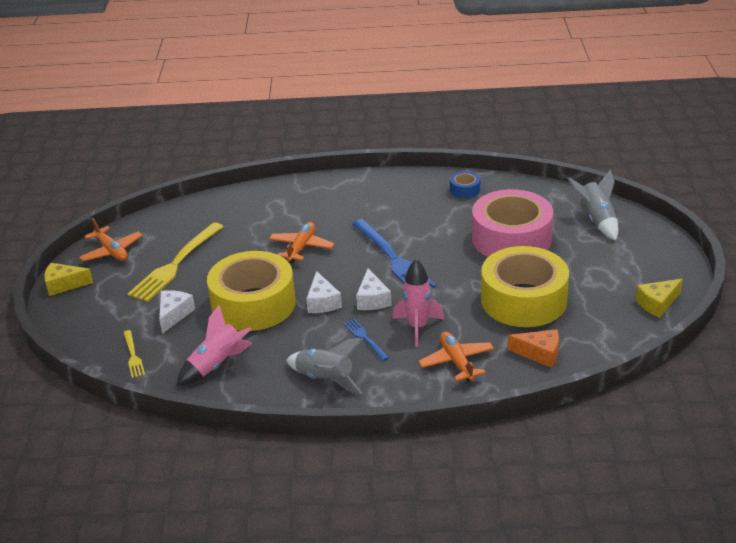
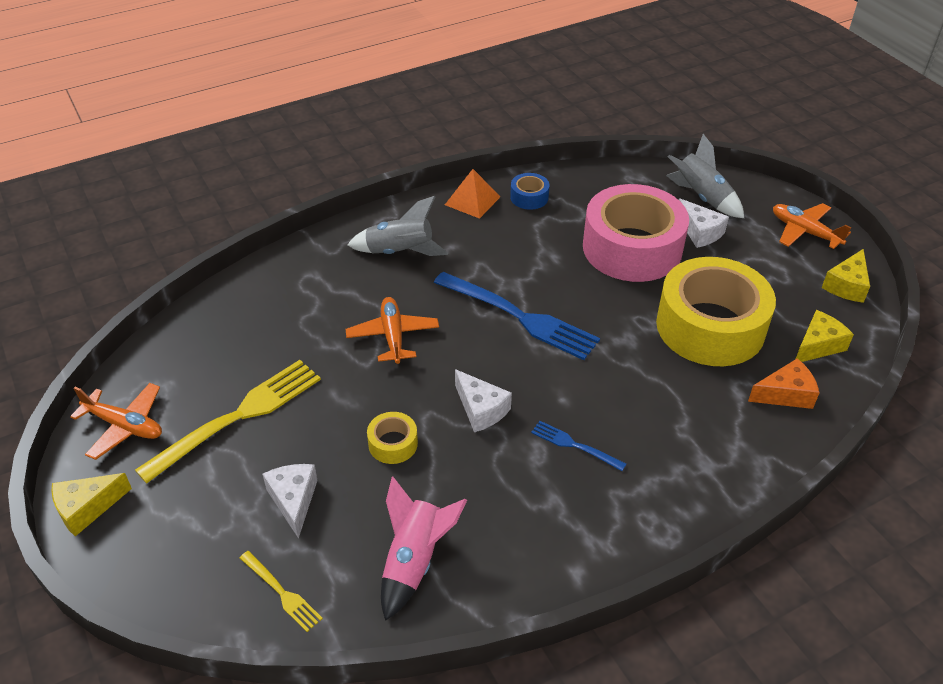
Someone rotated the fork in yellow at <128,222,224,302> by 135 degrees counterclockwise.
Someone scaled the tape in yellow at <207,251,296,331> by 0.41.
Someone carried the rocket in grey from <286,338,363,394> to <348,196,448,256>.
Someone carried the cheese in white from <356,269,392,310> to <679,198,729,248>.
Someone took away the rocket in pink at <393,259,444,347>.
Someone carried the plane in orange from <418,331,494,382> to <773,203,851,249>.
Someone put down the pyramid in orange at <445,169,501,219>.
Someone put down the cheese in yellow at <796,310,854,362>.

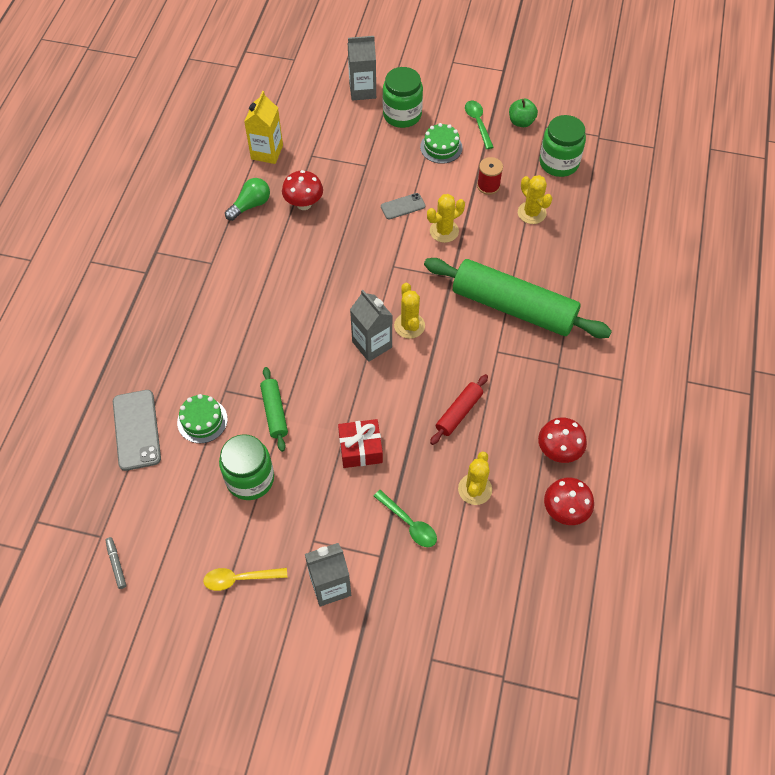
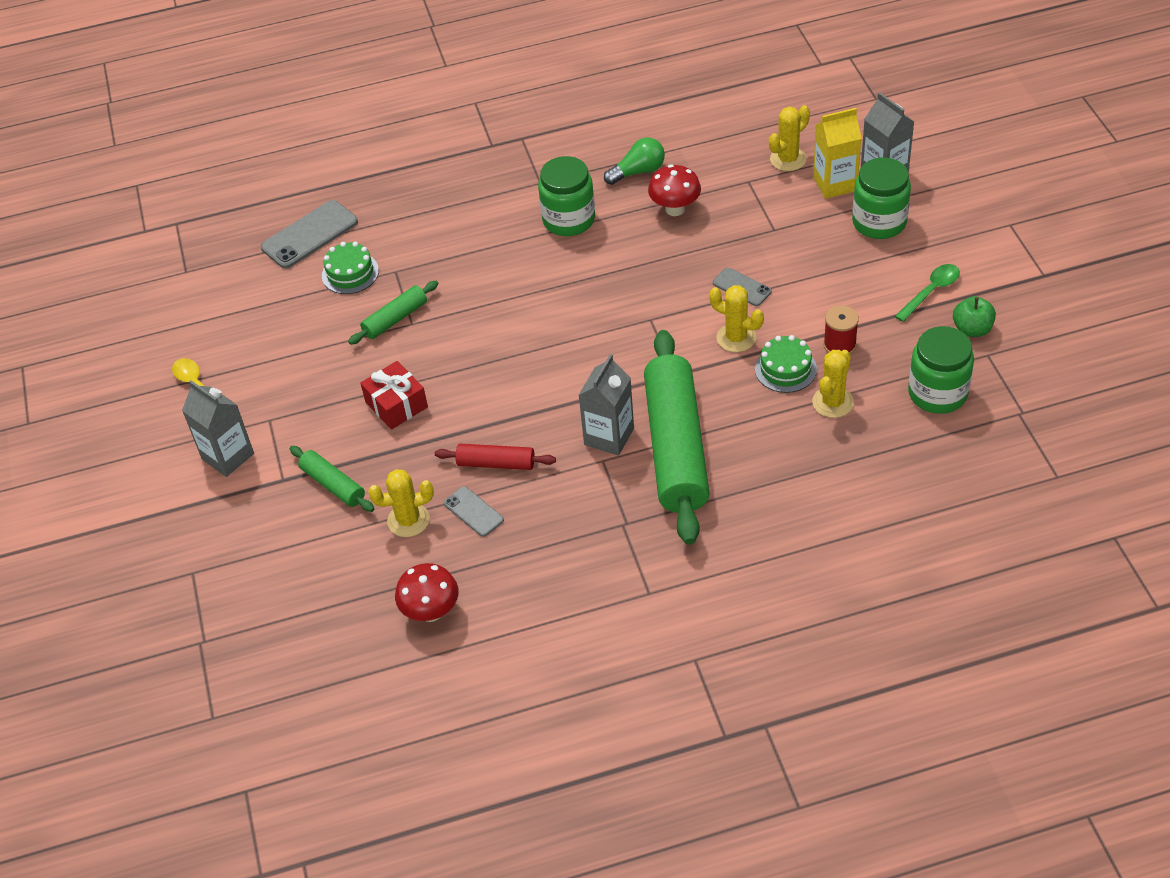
Someone took away the marker in grey at <105,537,126,589>.
Someone carried the jar in green from <219,434,274,500> to <538,156,595,236>.
Someone rotated the light bulb in green at <225,178,270,221> by 45 degrees counterclockwise.
Someone carried the carton in yellow from <244,91,283,164> to <813,108,862,199>.
Someone carried the carton in grey from <350,290,393,362> to <578,354,634,456>.
Someone swapped the spoon in green at <374,490,437,547> for the rolling pin in green at <290,446,374,512>.
Someone carried the cactus in yellow from <394,283,425,339> to <769,105,810,171>.
Someone carried the cake in green from <420,123,463,164> to <755,335,817,393>.
Someone took away the mushroom in red at <538,417,587,463>.
Someone put down the phone in grey at <444,486,504,537>.

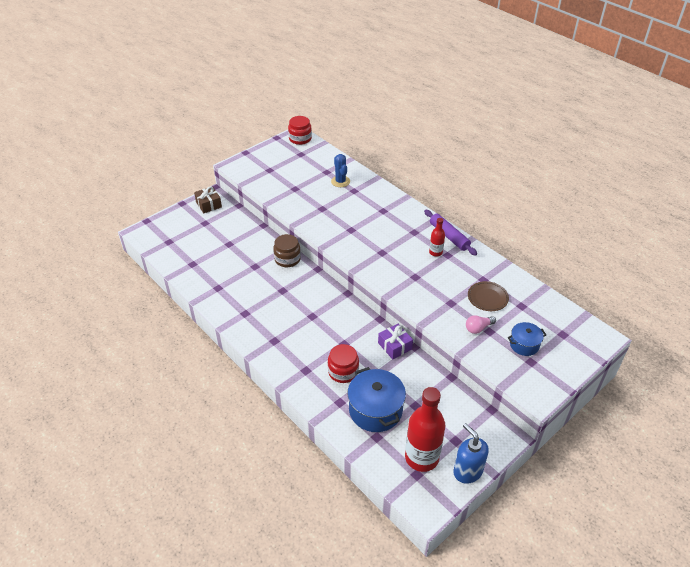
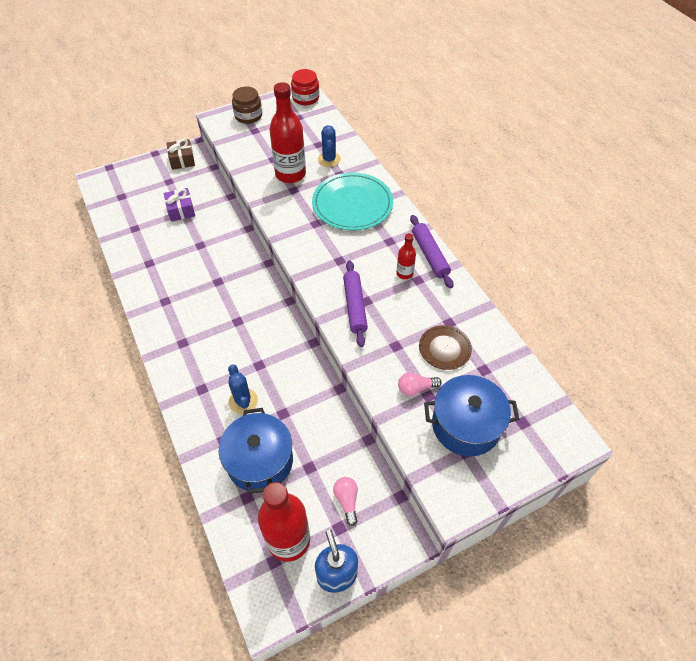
Someone carried the jar in brown from <273,234,301,267> to <232,87,262,124>.
Someone swapped the jar in red at <328,344,359,383> for the cactus in blue at <228,364,258,414>.
Someone carried the gift in purple from <378,324,413,360> to <164,188,195,222>.
Someone scaled the pot in blue at <507,322,546,356> by 1.77.
Someone put down the bottle in red at <270,82,306,183>.
Someone put down the plate in turquoise at <312,172,393,230>.
Someone put down the light bulb in pink at <333,477,358,526>.
Someone put down the rolling pin in purple at <343,260,368,347>.

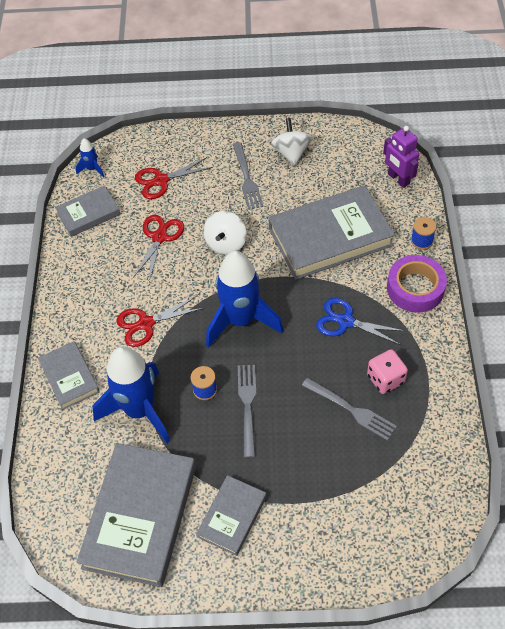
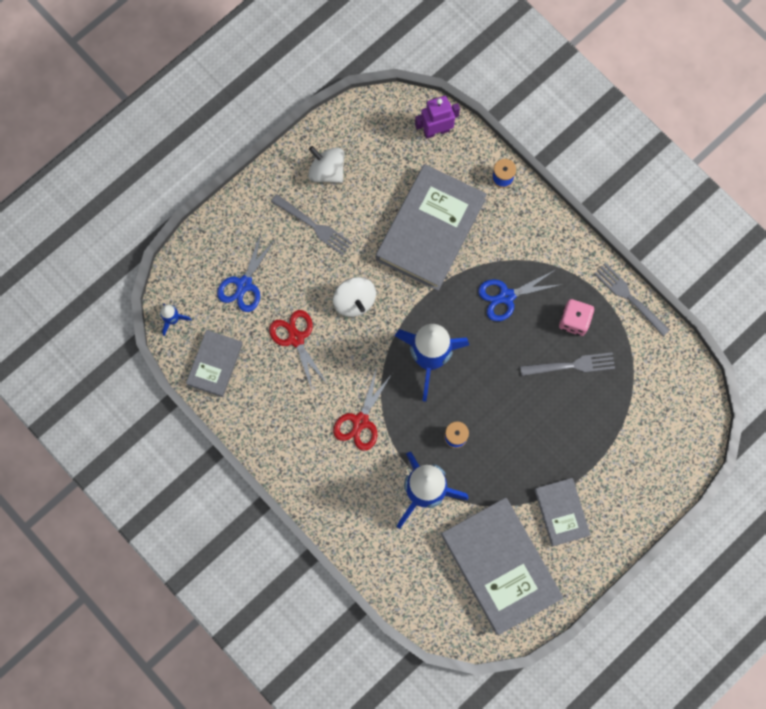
Someone took away the book in grey at <38,341,100,410>.
Someone repainted the scissors in red at <135,157,213,199>, which became the scissors in blue at <217,233,275,312>.
Someone carried the fork in grey from <238,365,256,458> to <594,263,670,336>.
Someone rotated the robot in purple at <383,126,419,188> by 150 degrees clockwise.
Someone took away the tape in purple at <387,255,447,313>.

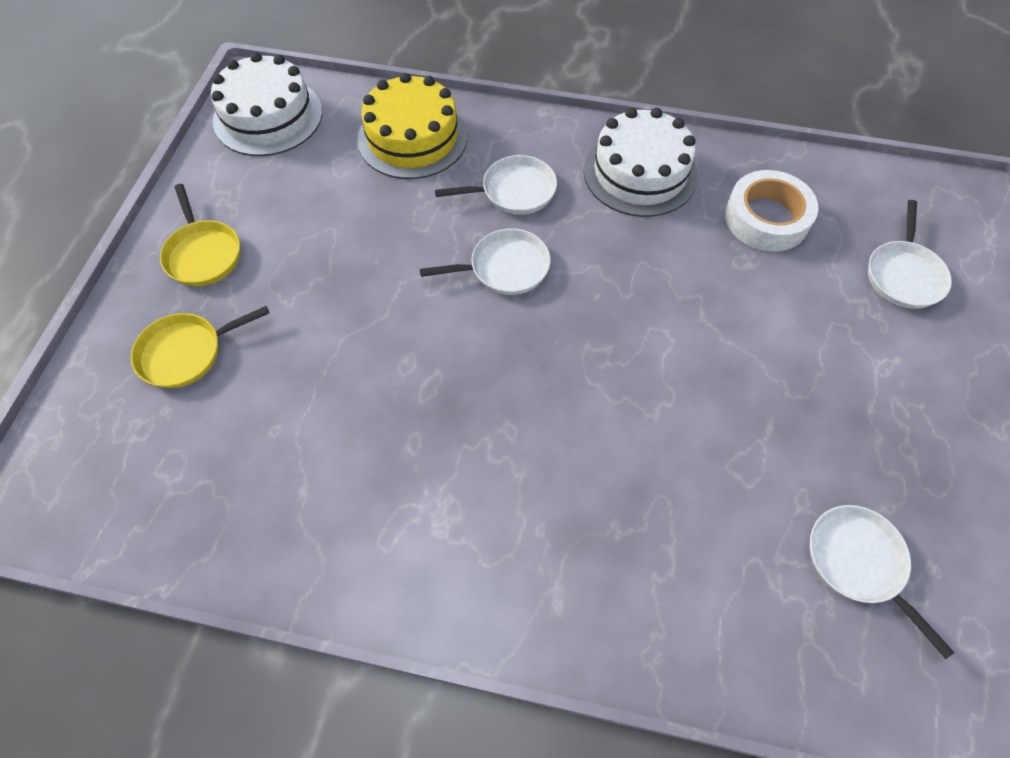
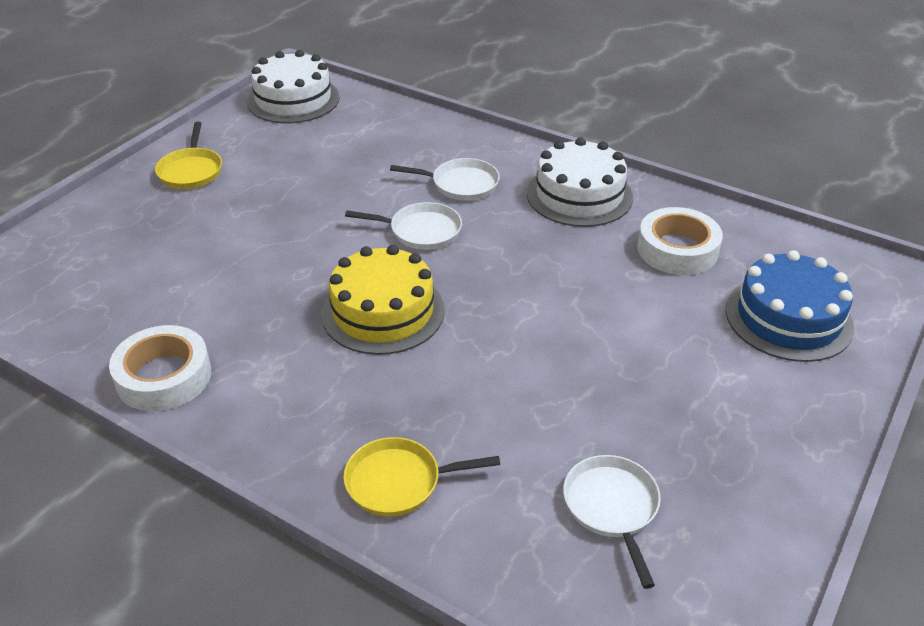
Someone carried the pan in yellow from <131,306,269,388> to <343,437,500,517>.
Someone carried the cake in yellow from <357,73,467,179> to <321,245,445,355>.
Someone swapped the pan in white at <868,200,952,309> for the cake in blue at <725,250,854,362>.
Someone put down the tape in white at <109,325,211,411>.

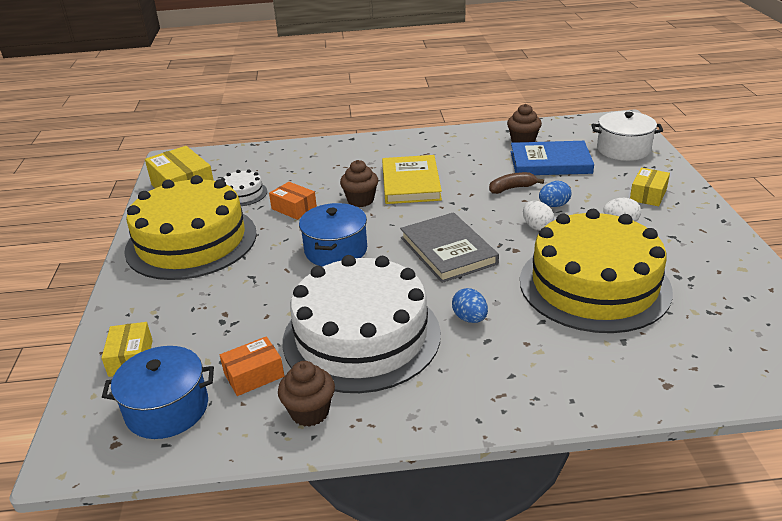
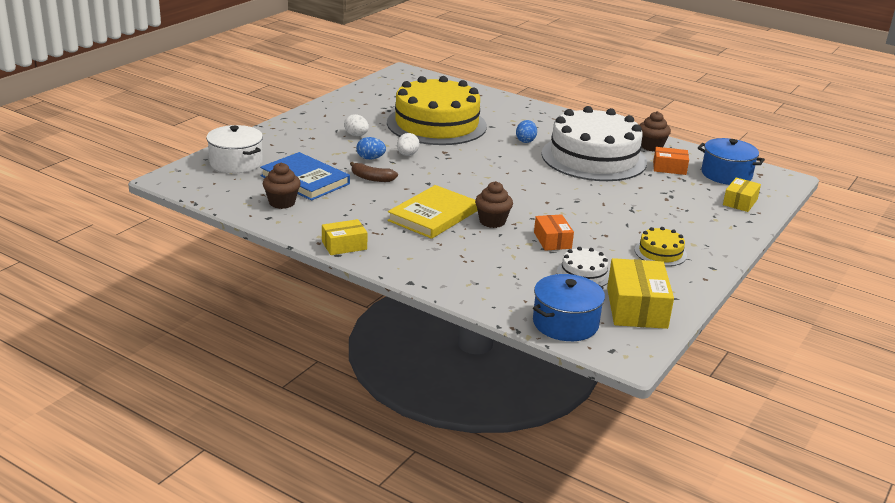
Someone scaled the cake in yellow at <124,175,257,280> by 0.42.
Someone carried the pot in blue from <299,203,367,267> to <533,274,605,341>.
Someone took away the book in grey at <400,212,499,283>.
Someone carried the box in yellow from <630,168,670,206> to <322,219,367,255>.

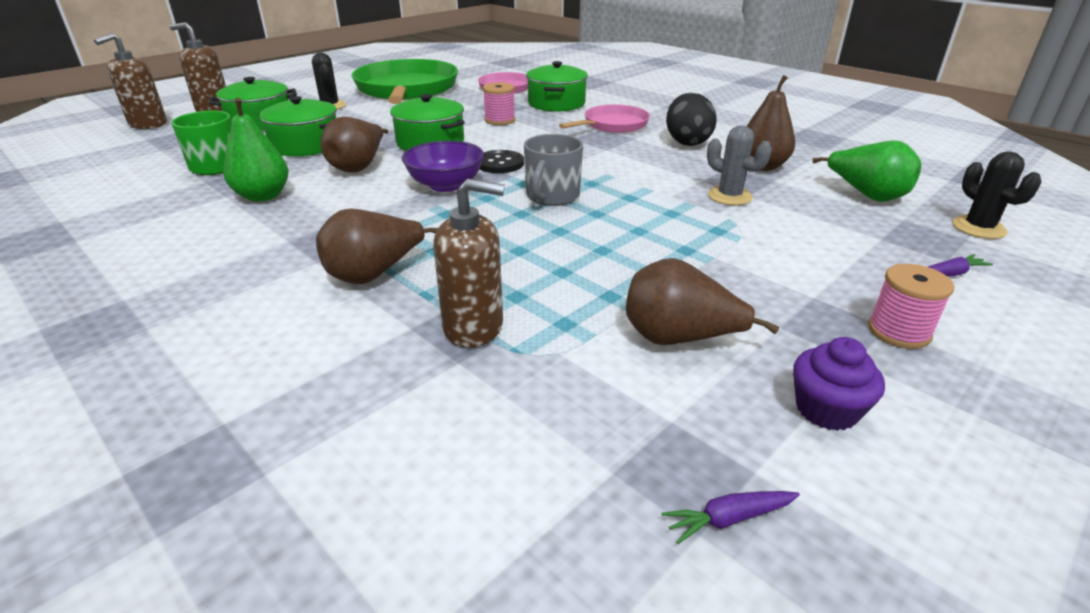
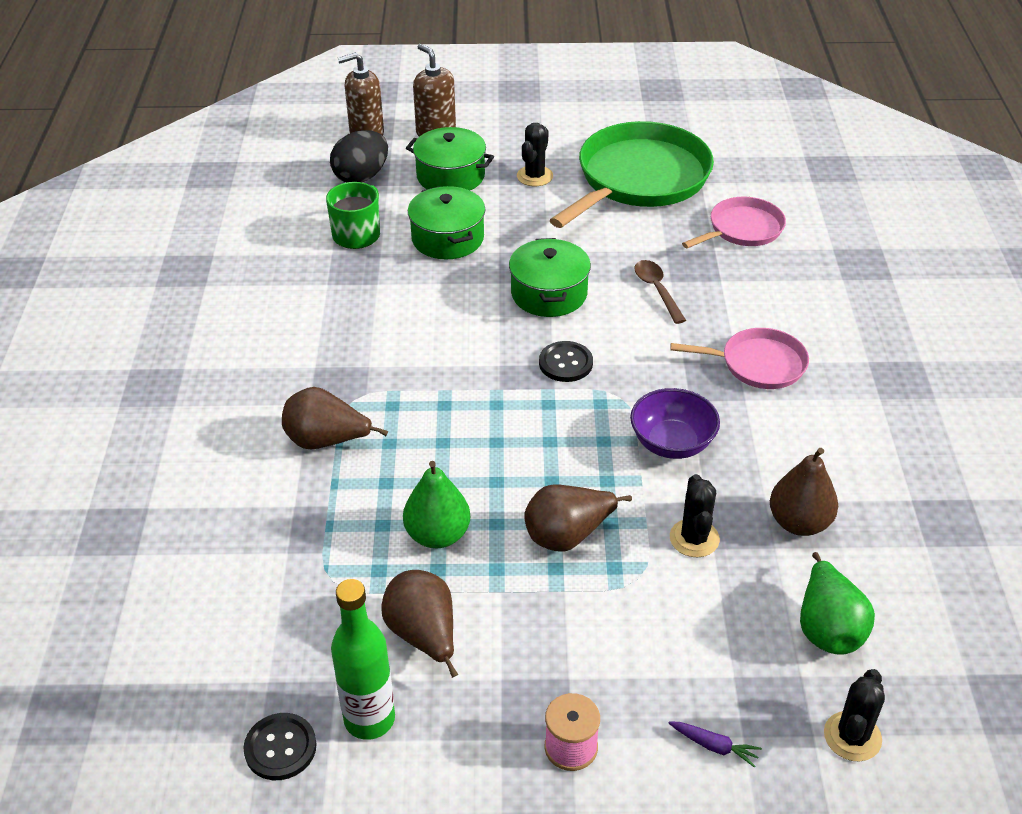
Someone carried the pear in green from <223,98,288,202> to <403,461,470,548>.
Someone carried the pear in brown from <321,117,388,172> to <524,485,632,552>.
Someone carried the bowl in purple from <402,141,484,192> to <630,388,720,459>.
Someone took away the soap dispenser in brown at <433,179,505,348>.
Someone swapped the spool in pink at <483,82,515,125> for the spoon in brown at <634,260,686,324>.
Someone took away the mug in grey at <524,134,583,206>.
Someone took away the pot in green at <526,61,588,112>.
Someone swapped the carrot in purple at <662,491,800,544> for the button in black at <244,713,317,780>.
Someone carried the egg in black from <666,93,717,146> to <330,130,388,183>.
Someone repainted the cactus in grey at <707,125,772,205>, which became the cactus in black at <670,474,720,557>.
Someone took away the cupcake in purple at <793,337,885,431>.
Someone put down the bottle in green at <331,579,395,740>.

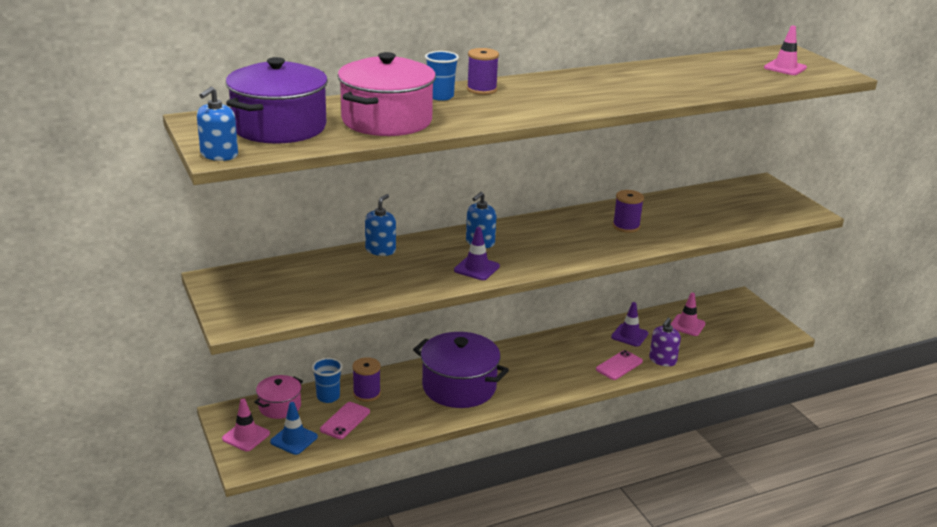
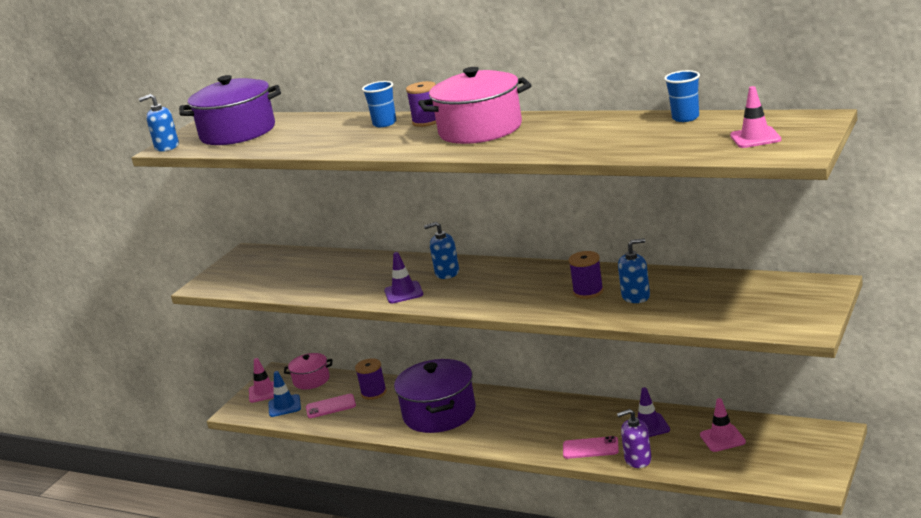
Someone carried the cup in blue from <312,358,342,403> to <664,70,700,122>.
Someone carried the pot in pink from <338,52,436,136> to <418,67,531,144>.
Someone carried the soap dispenser in blue from <365,194,396,256> to <618,238,650,303>.

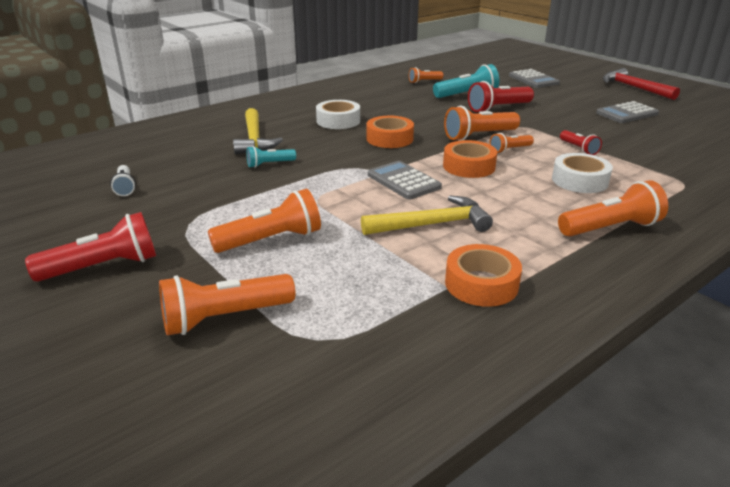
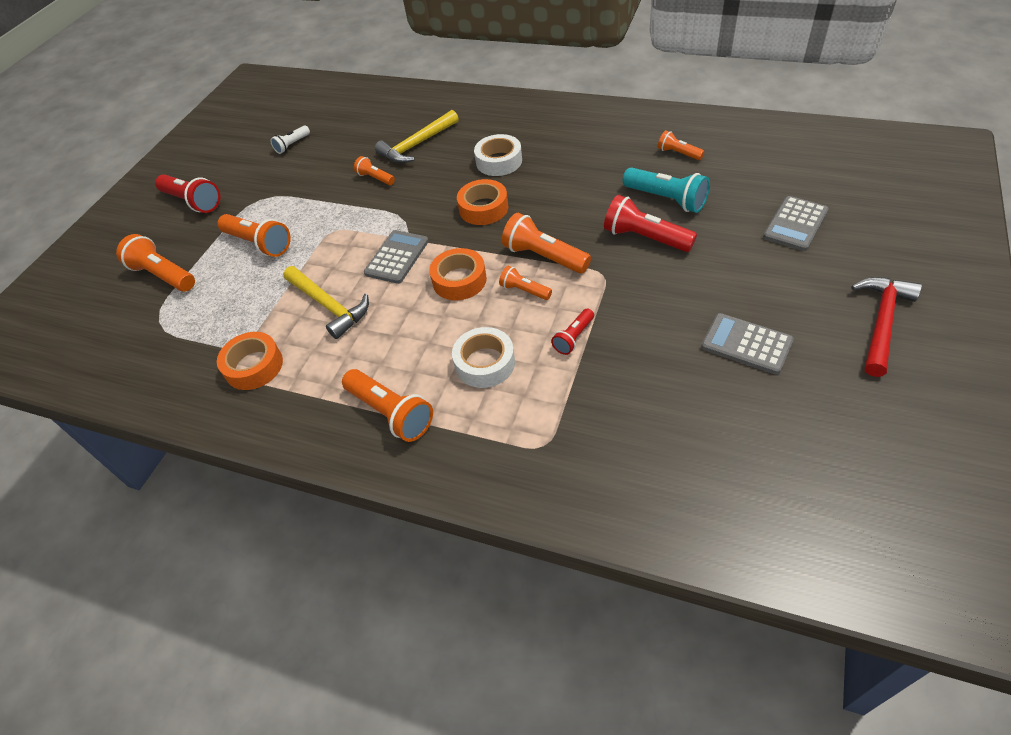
Someone repainted the flashlight in turquoise at <246,146,296,168>, which became the flashlight in orange at <354,156,395,185>.

